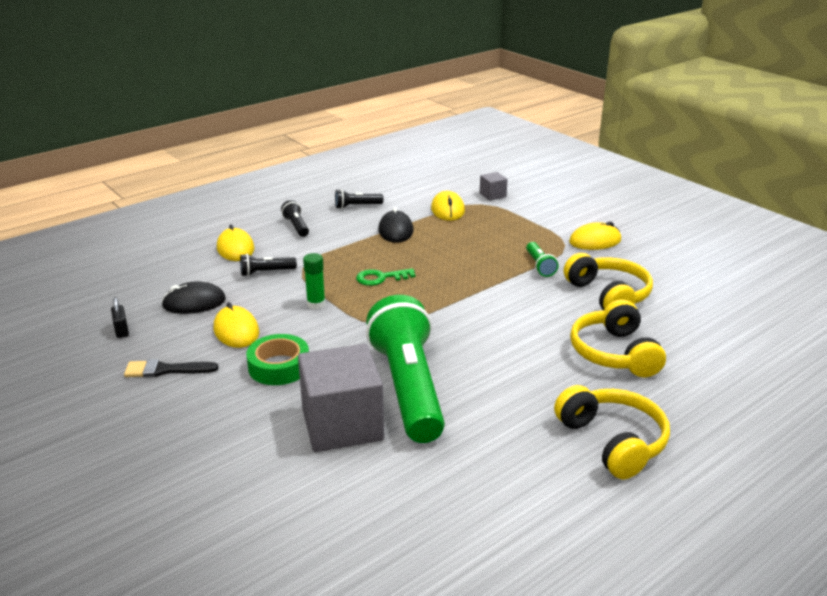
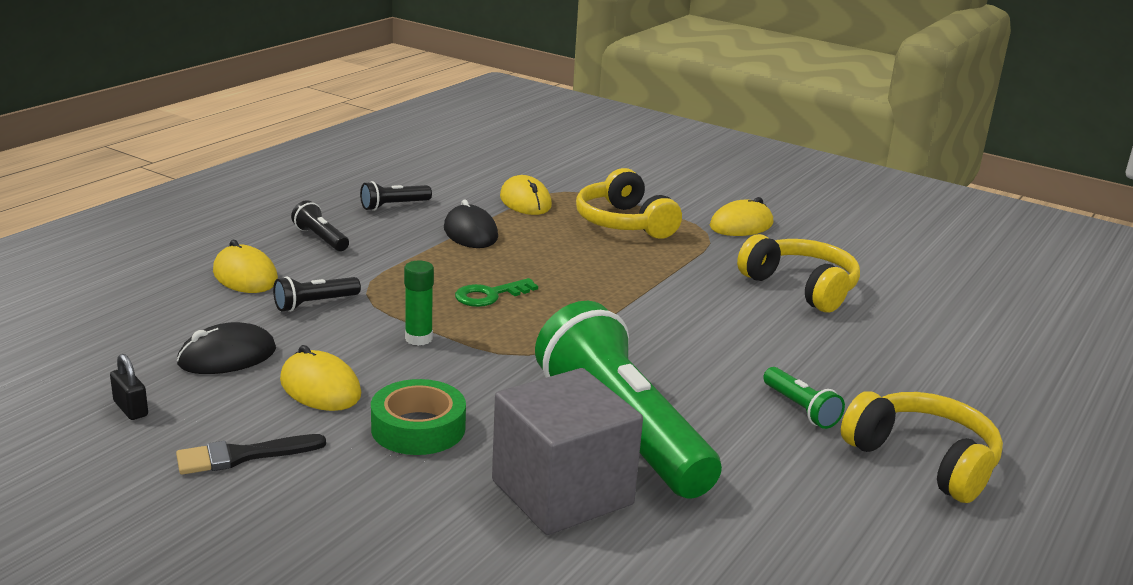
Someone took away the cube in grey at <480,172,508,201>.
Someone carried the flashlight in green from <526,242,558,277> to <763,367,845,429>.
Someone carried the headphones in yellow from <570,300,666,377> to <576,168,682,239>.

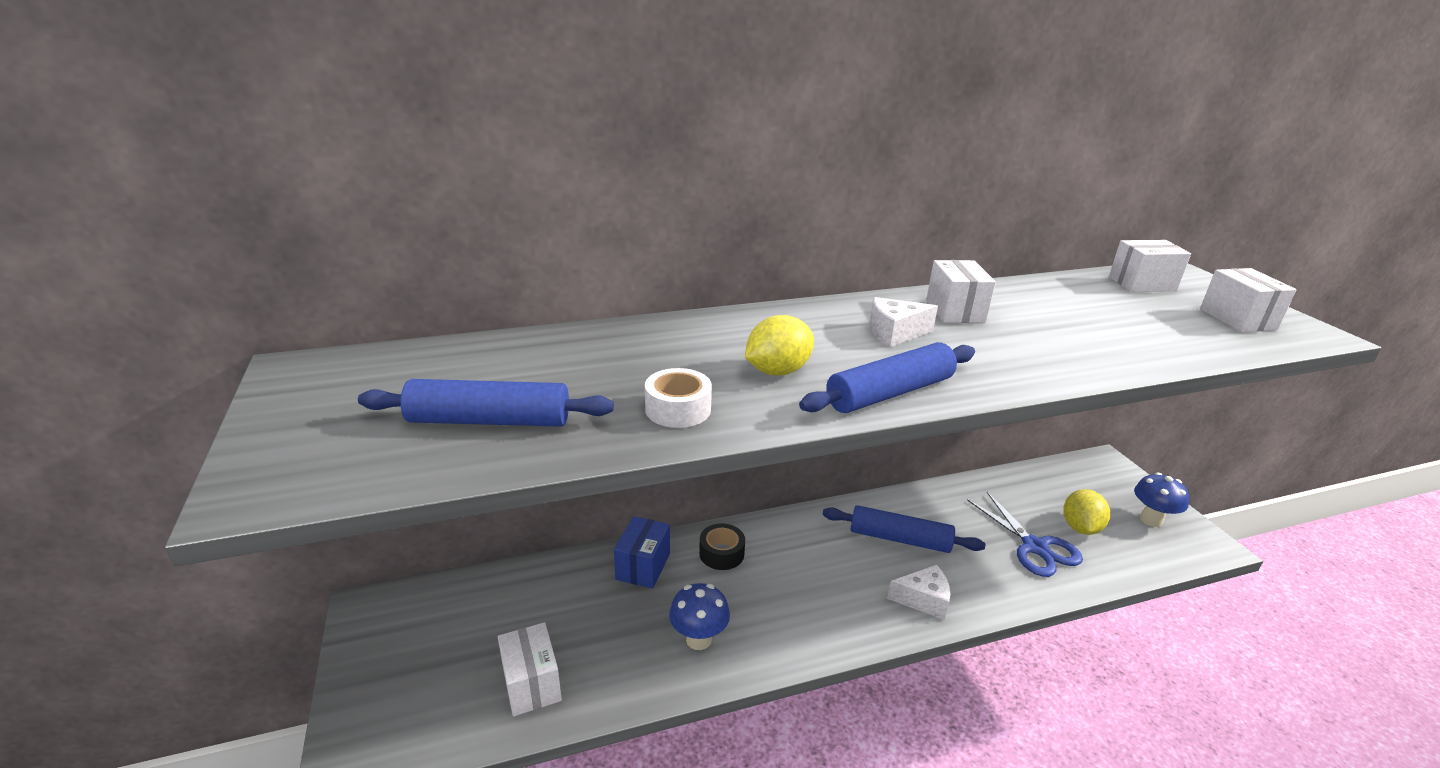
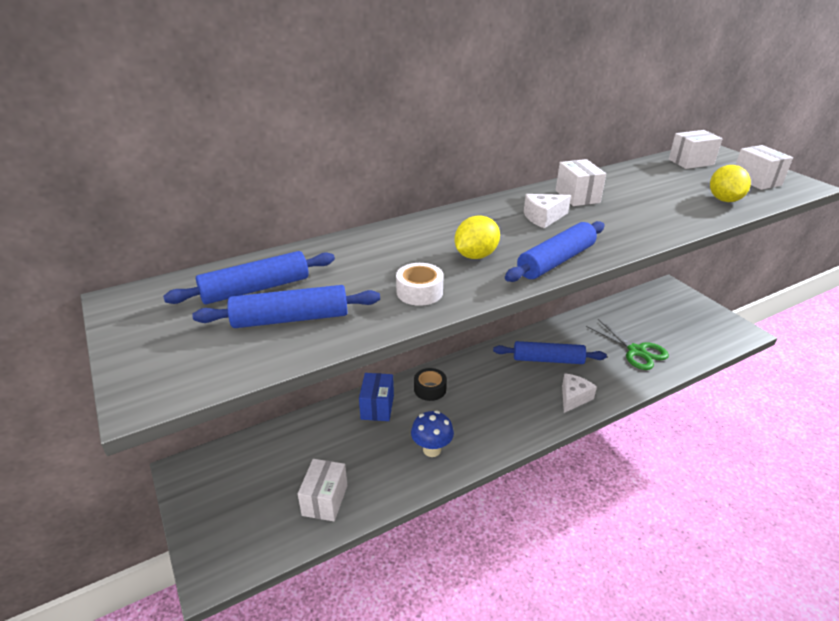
Someone rotated the box in white at <498,622,562,716> by 45 degrees clockwise.
Someone rotated the cheese in white at <887,565,950,620> by 45 degrees counterclockwise.
Someone repainted the scissors in blue at <967,492,1083,577>, which became the scissors in green at <586,319,669,370>.
Someone carried the lemon in yellow from <1063,489,1110,535> to <710,165,751,202>.
Someone took away the mushroom in blue at <1134,473,1189,527>.
Someone put down the rolling pin in blue at <163,251,335,304>.

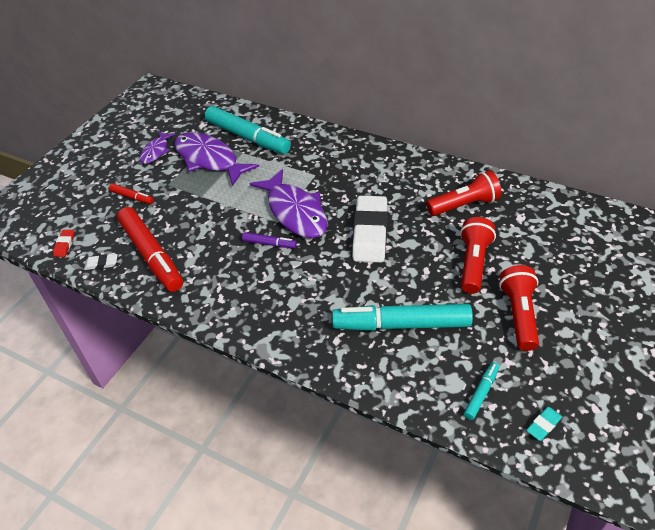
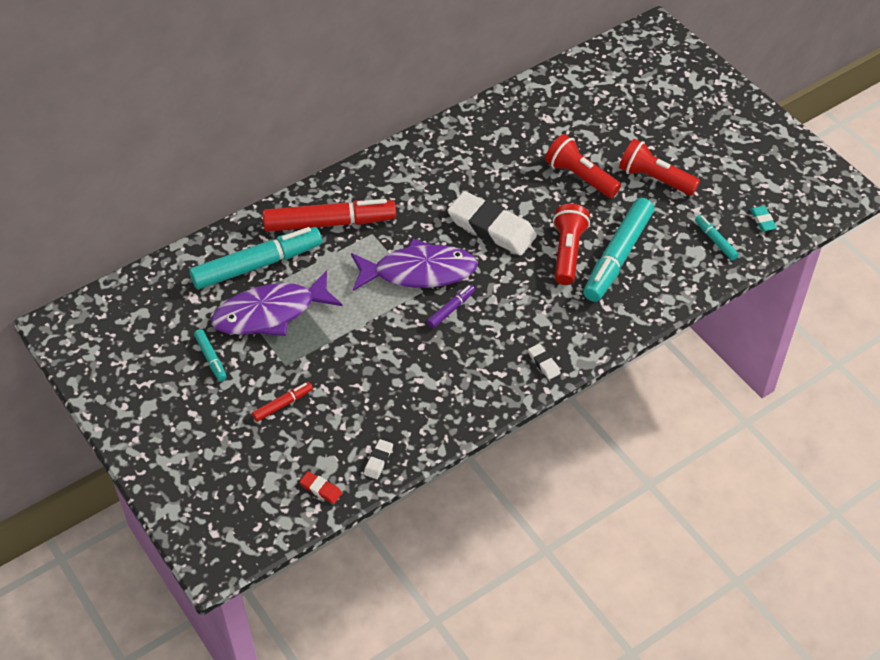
Someone carried the marker in red from <117,207,183,292> to <263,199,396,232>.
Someone swapped the fish in purple at <140,131,176,164> for the marker in turquoise at <194,329,227,381>.
Someone carried the flashlight in red from <426,170,502,216> to <553,204,590,285>.
Someone put down the eraser in white at <528,344,561,380>.

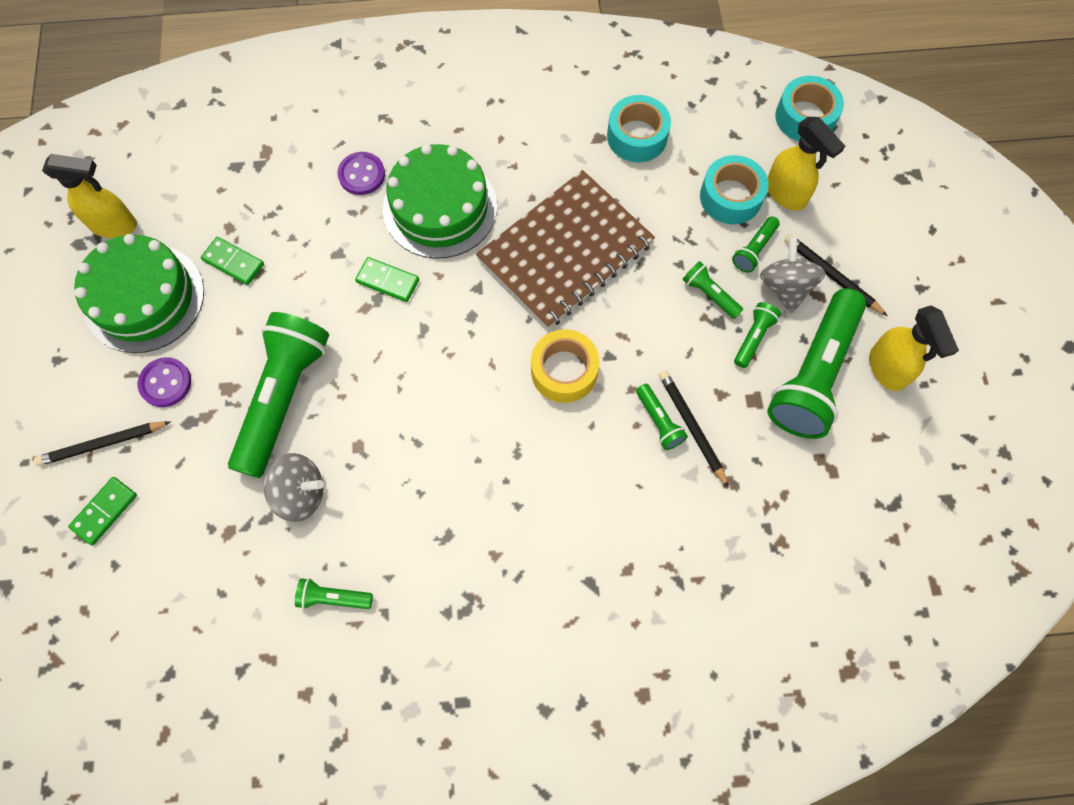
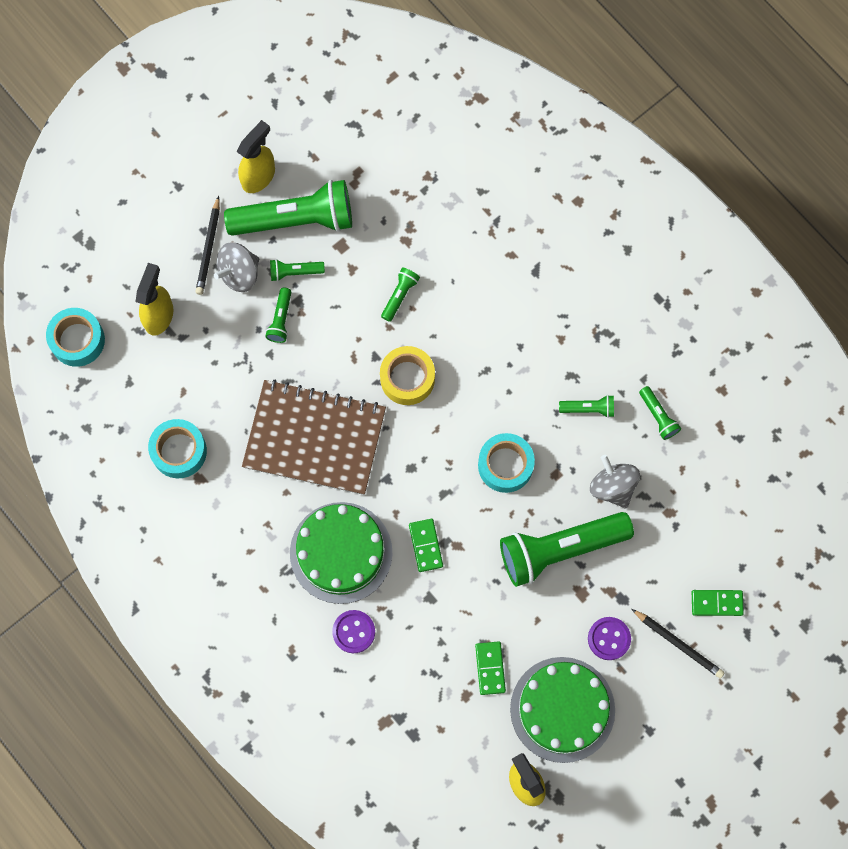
Someone took away the pencil in black at <659,370,729,488>.
Someone carried the tape in turquoise from <700,155,769,224> to <478,433,535,493>.
Someone carried the flashlight in green from <732,216,780,273> to <559,395,614,418>.

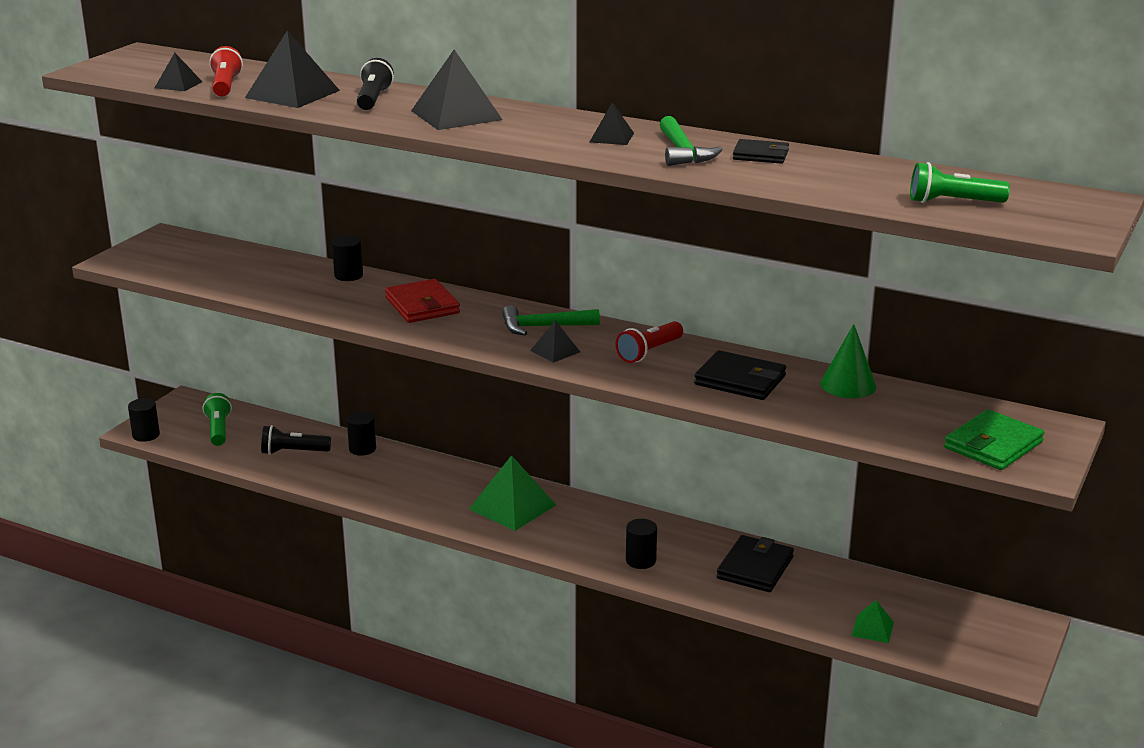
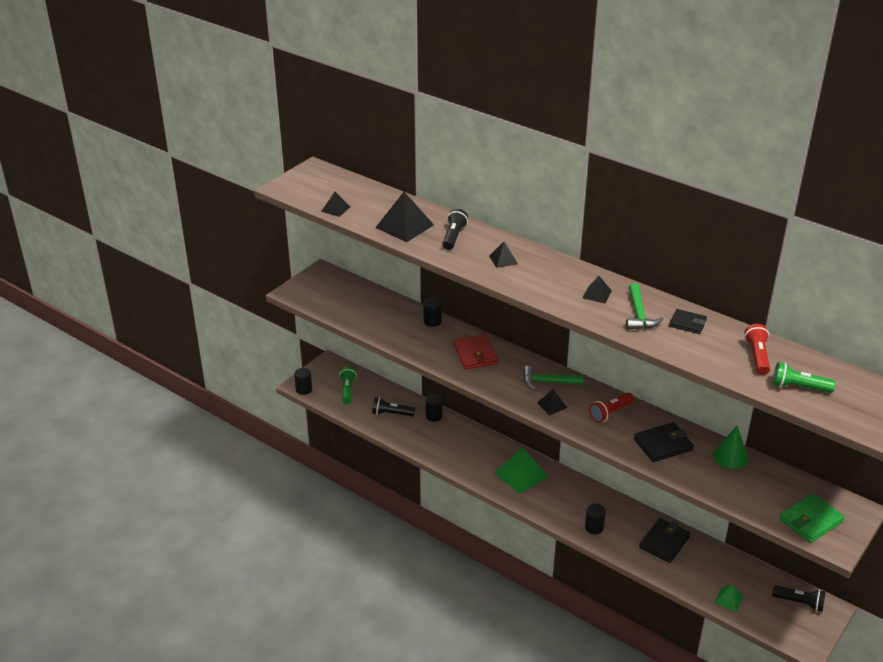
Someone carried the flashlight in red from <209,46,243,97> to <744,324,770,375>.
Someone scaled the pyramid in black at <411,50,503,130> by 0.53.
Someone rotated the wallet in black at <694,350,786,400> by 60 degrees counterclockwise.
Someone put down the flashlight in black at <772,585,826,612>.

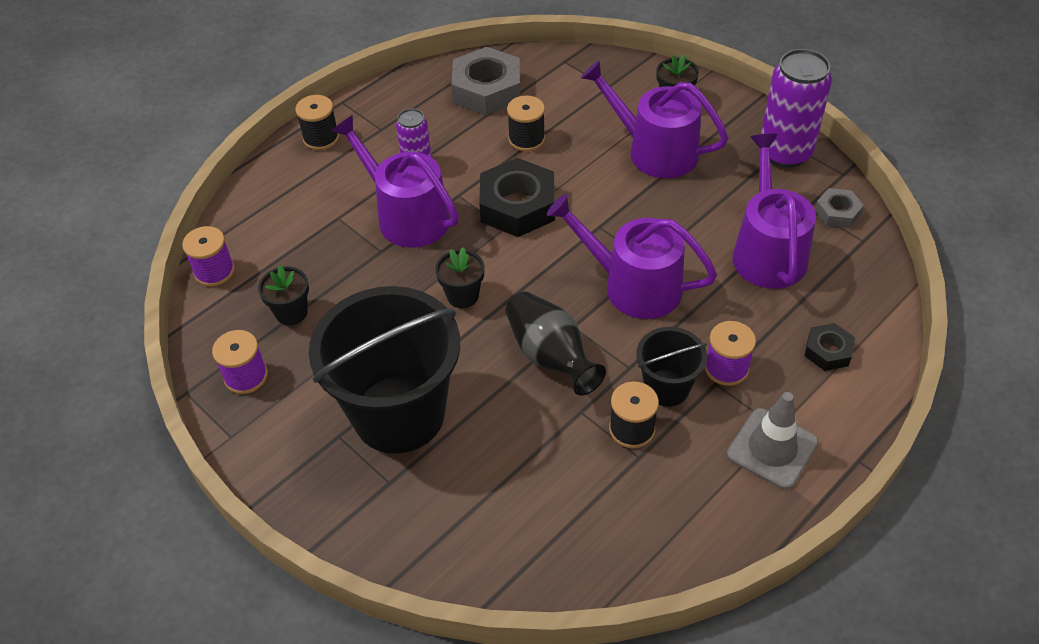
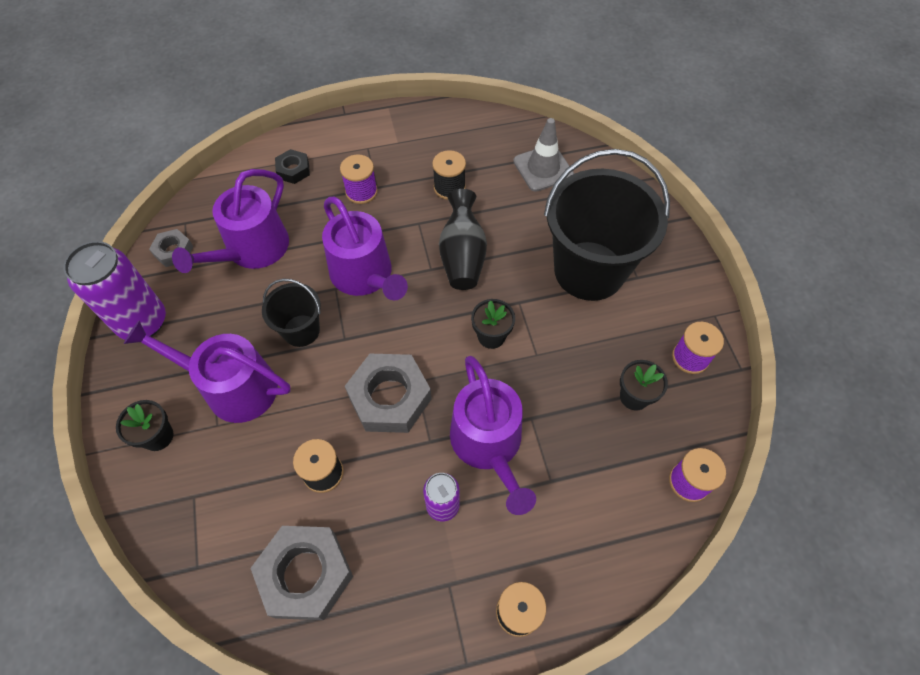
Someone repainted the nut in black at <479,158,555,237>, which became the nut in grey at <345,354,432,433>.
Someone rotated the watering can in purple at <581,60,728,178> by 135 degrees clockwise.
Someone carried the bucket in black from <636,327,707,407> to <262,279,321,347>.
Someone carried the traffic cone in grey from <727,392,819,489> to <513,118,574,192>.

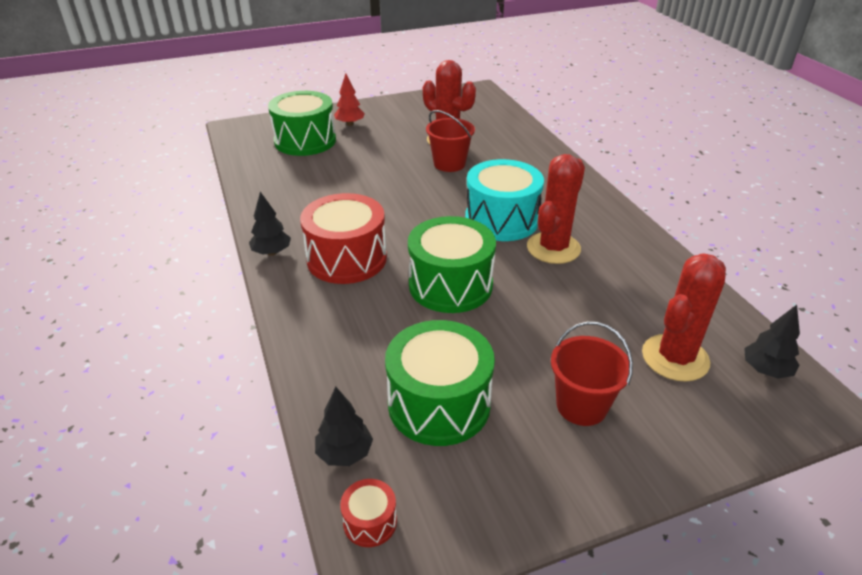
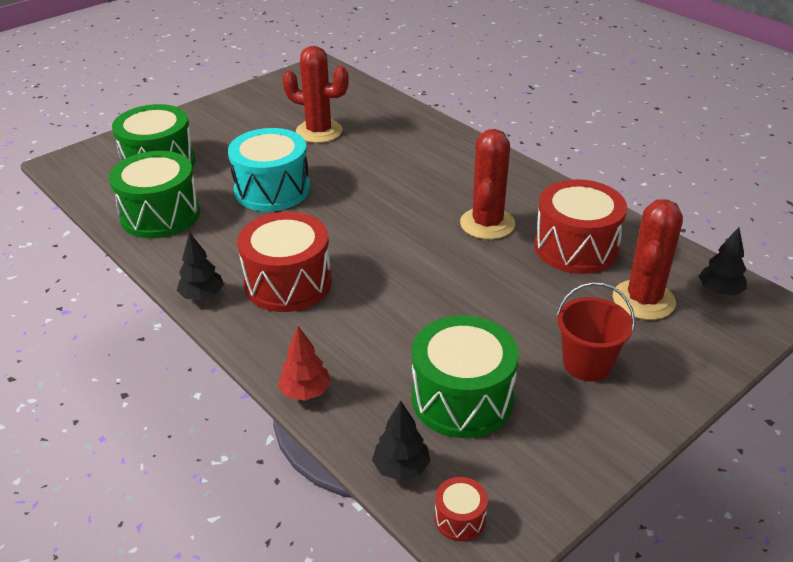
Someone carried the tree in red from <334,73,365,126> to <278,326,331,401>.
Someone carried the drum in green from <408,216,496,313> to <109,151,200,238>.
Someone took away the bucket in red at <426,110,475,172>.
Someone carried the drum in turquoise from <465,159,544,241> to <228,128,310,211>.
Someone put down the drum in red at <534,179,627,274>.

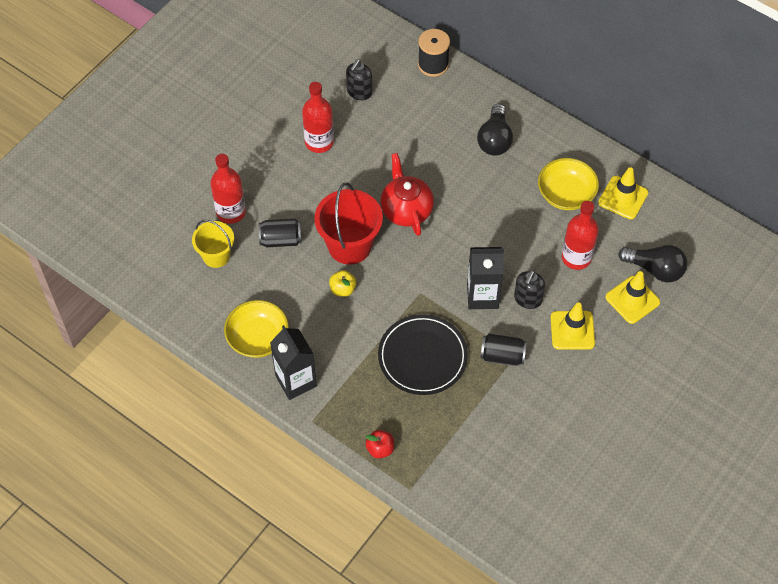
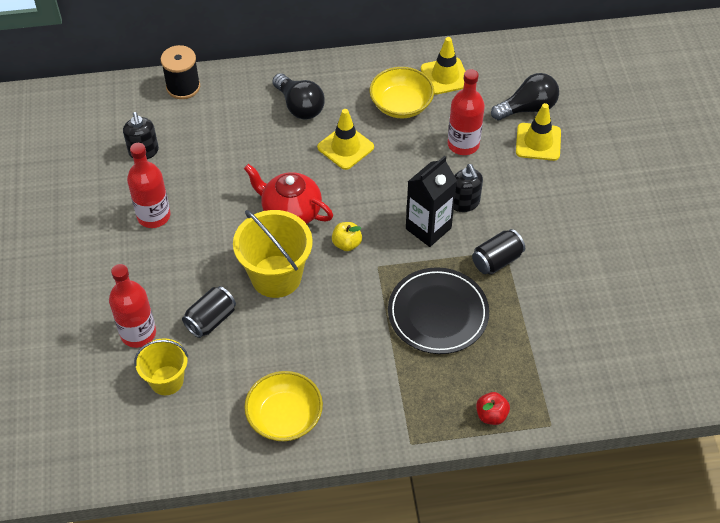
Someone took away the carton in black at <270,325,317,400>.
Someone repainted the bucket in red at <314,183,383,264>, which became the bucket in yellow at <233,210,313,298>.
Someone carried the apple in yellow from <329,270,357,297> to <332,222,362,251>.
Someone carried the traffic cone in yellow from <551,302,595,350> to <317,109,374,170>.

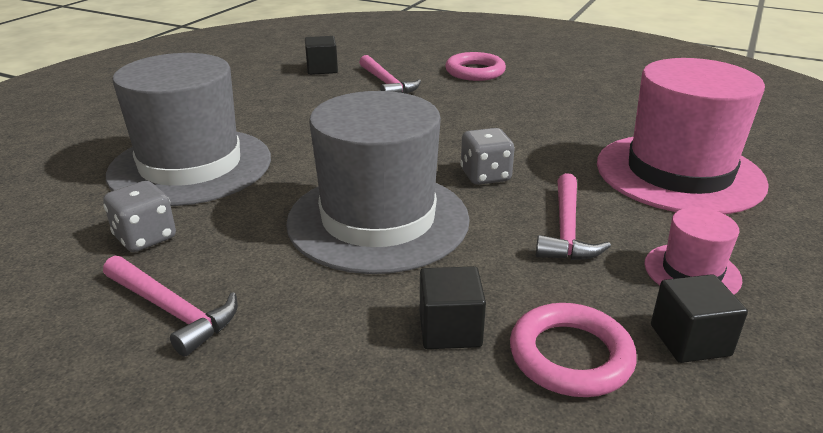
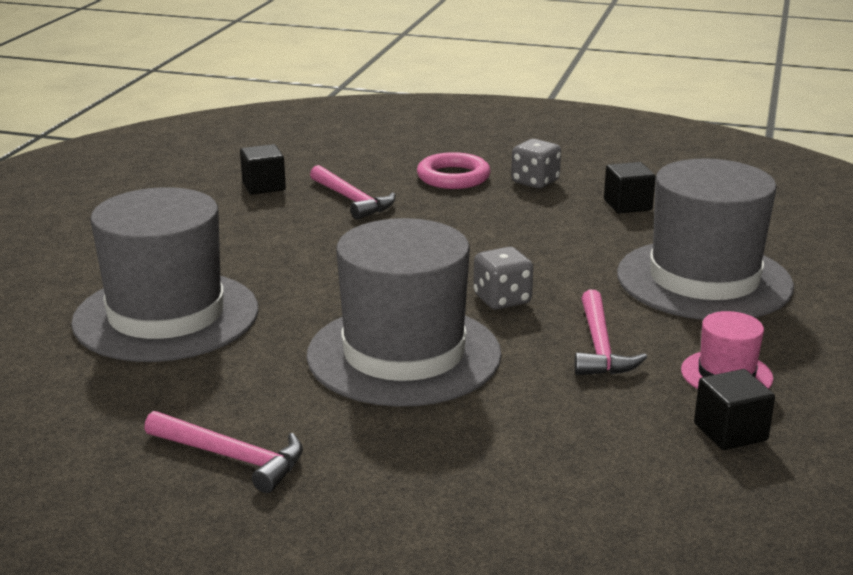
Someone carried the dice in grey from <103,181,176,252> to <511,139,561,188>.
Someone carried the cube in black from <420,266,486,349> to <604,162,656,213>.
Someone took away the ring in pink at <510,303,637,397>.
Someone repainted the hat in pink at <597,58,769,214>, which became the hat in grey at <617,159,794,320>.

